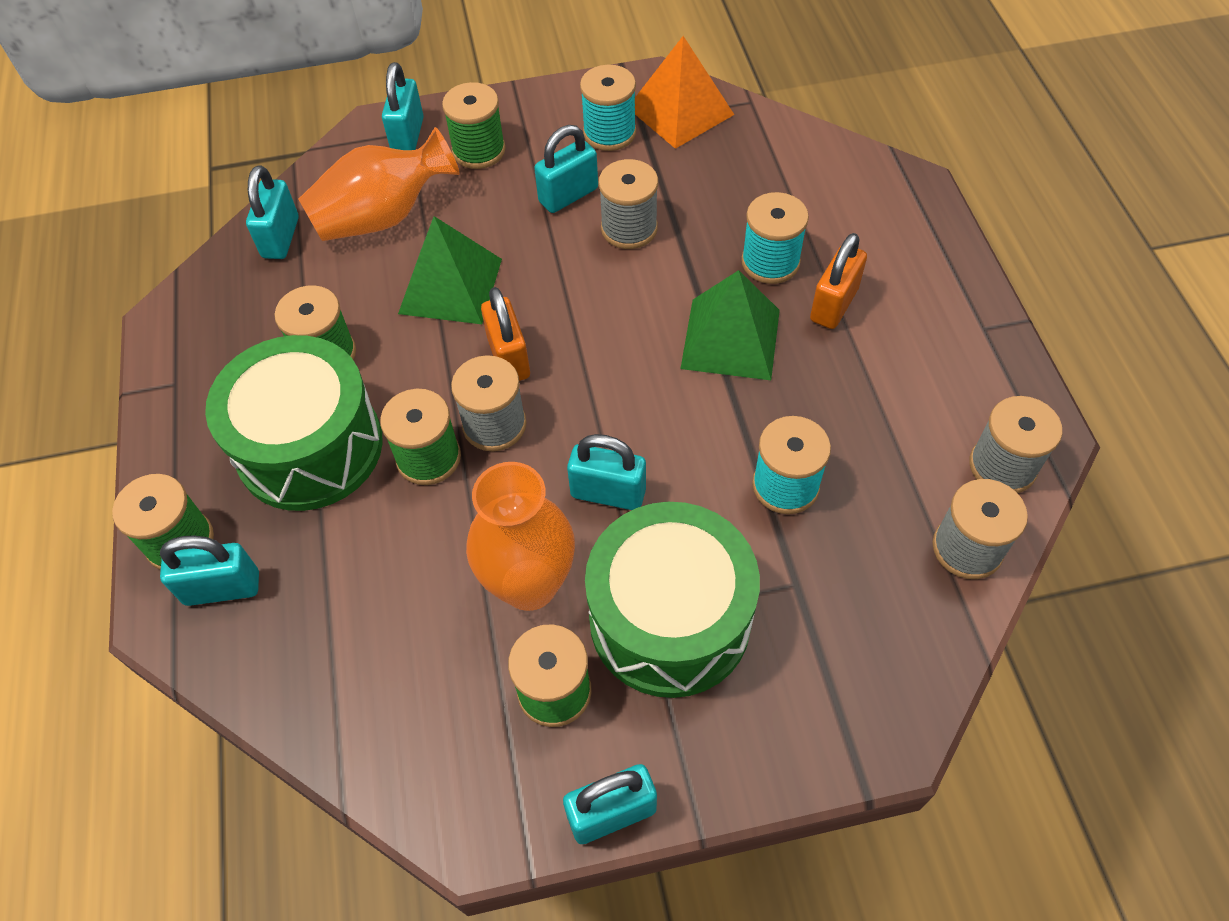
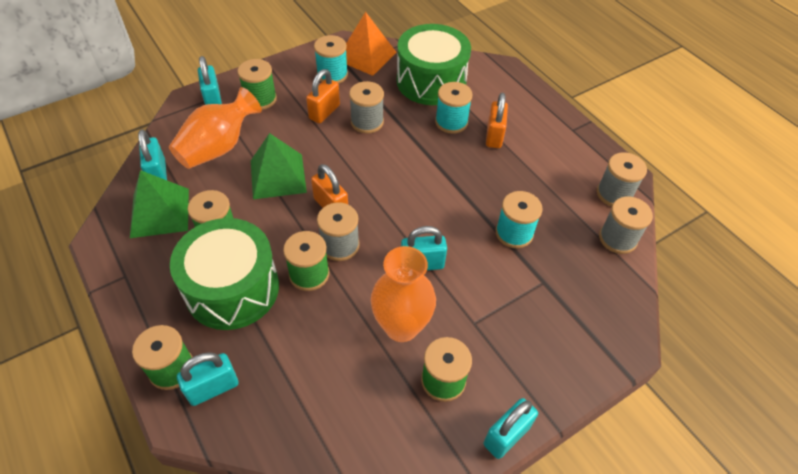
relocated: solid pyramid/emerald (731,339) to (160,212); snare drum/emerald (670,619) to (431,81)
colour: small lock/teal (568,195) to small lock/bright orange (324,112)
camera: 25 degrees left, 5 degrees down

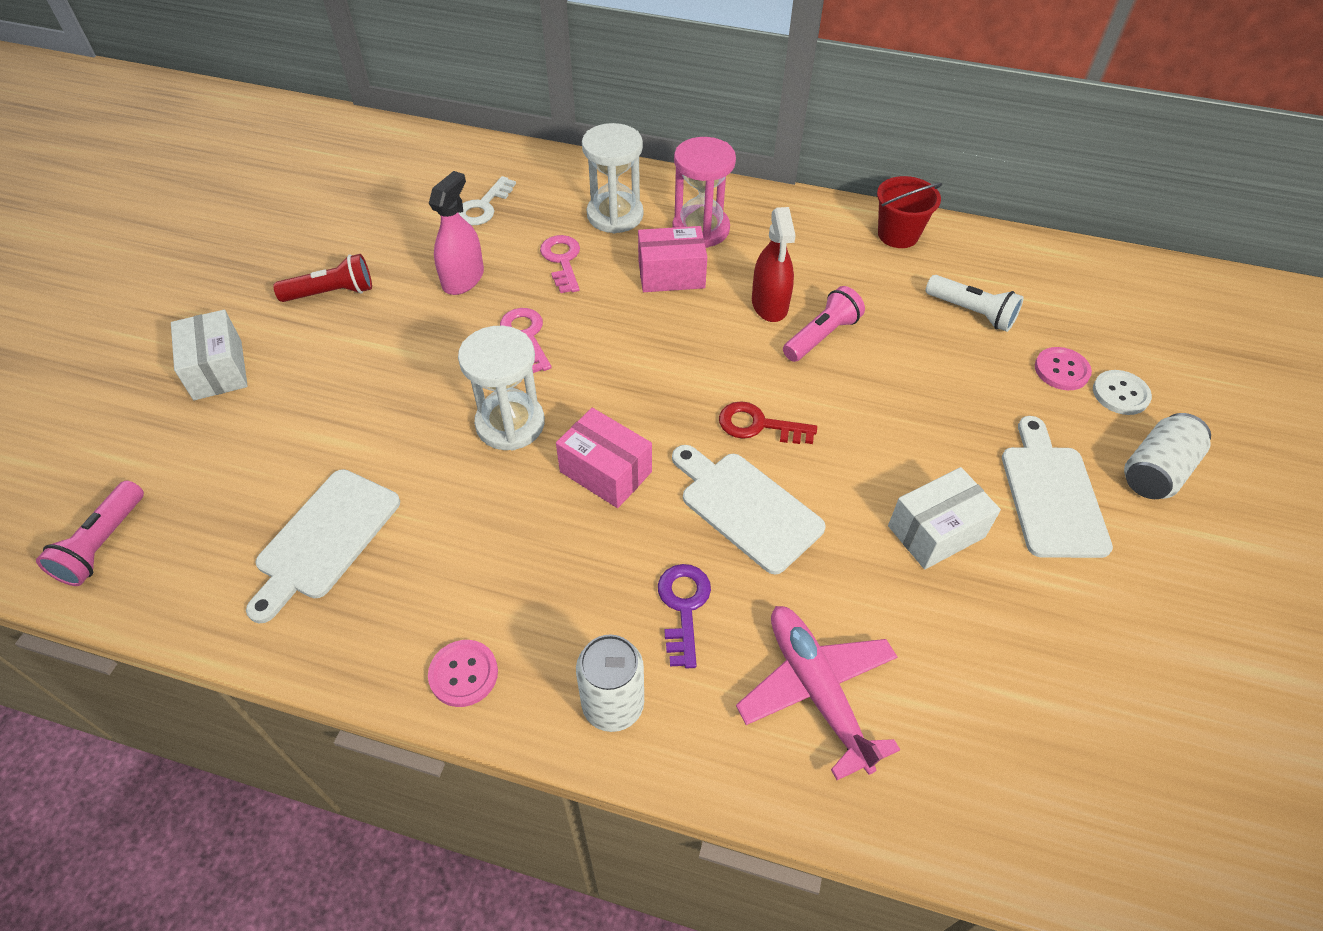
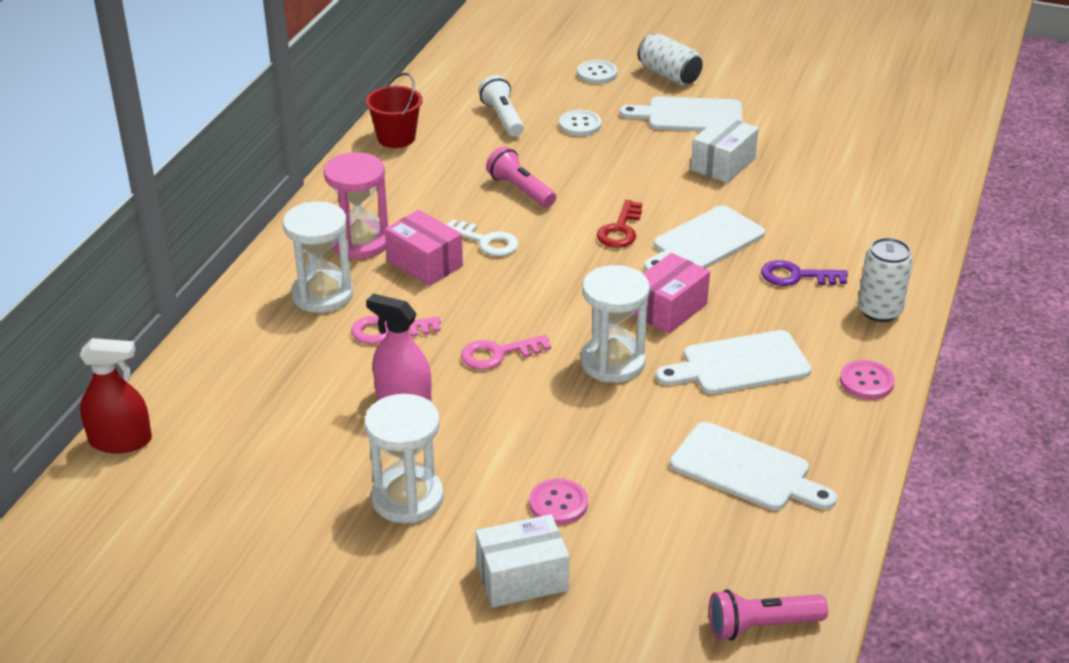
missing: aeroplane/rose-pink (816,691)
appeared: shirt button/white (580,125); chopping board/white (739,364)
relocated: spray bottle/crimson (769,304) to (120,441); door key/white (483,207) to (486,241); shirt button/rose-pink (1061,370) to (558,503)
exchanged: torch/crimson (332,293) to sandglass/white (407,498)
spun: parcel/rose-pink (671,274) = (424,263) 45 degrees counterclockwise; torch/white (972,312) = (503,118) 60 degrees counterclockwise; parcel/white (936,531) = (723,164) 60 degrees clockwise; torch/rose-pink (103,544) = (761,626) 150 degrees clockwise
camera: 85 degrees left, 15 degrees down

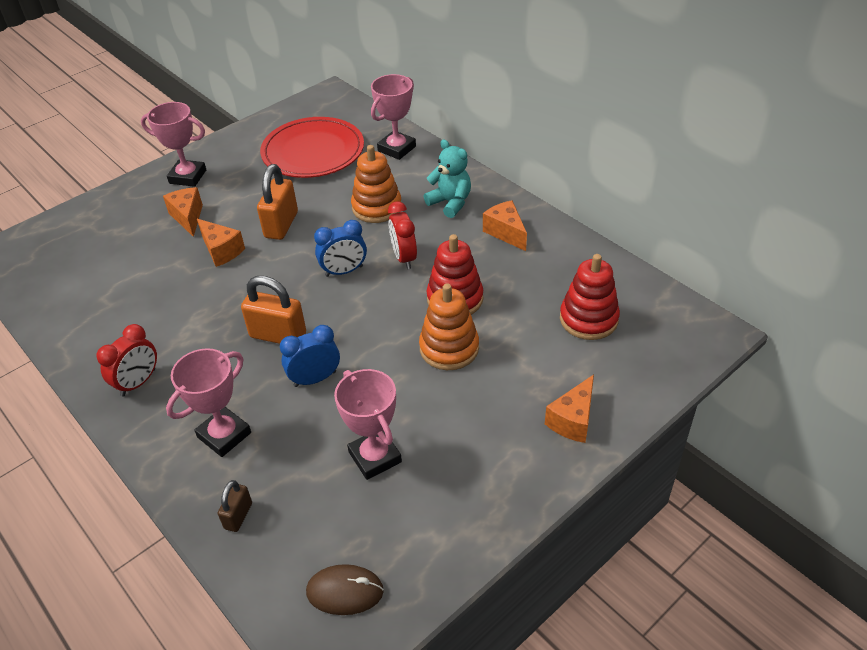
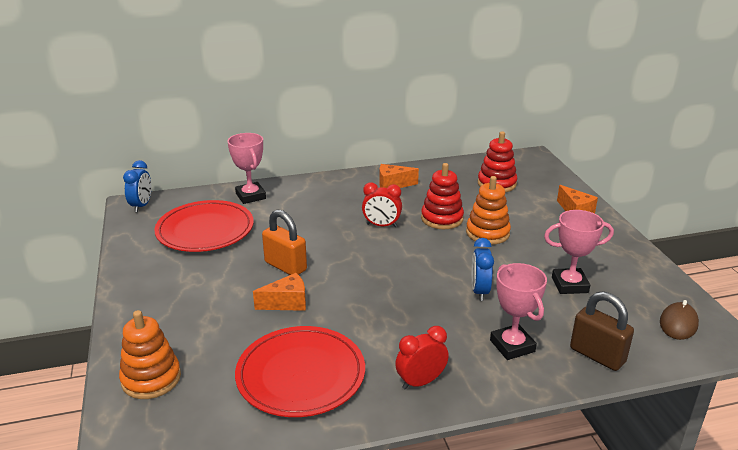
missing: award cup/rose-pink (188,177); piece of cheese/bright orange (188,217); small lock/bright orange (278,335); stuffed bear/teal (450,203)
appeared: plate/crimson (301,375)
relocated: ring stacker/bright orange (377,207) to (151,379); clock/cobalt (344,271) to (141,206)
spun: clock/crimson (138,382) = (420,382) 90 degrees counterclockwise
size: small lock/brown (238,516) = (597,355) x1.80
camera: 65 degrees left, 15 degrees down

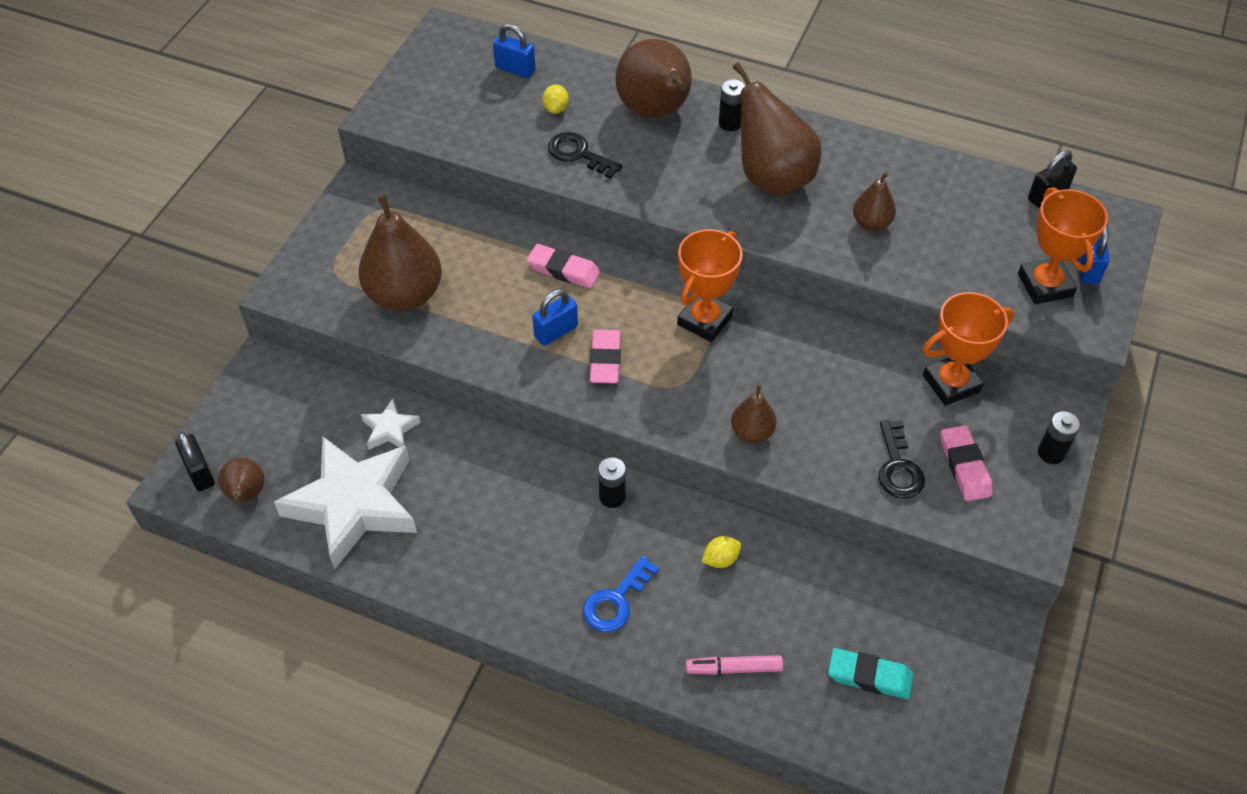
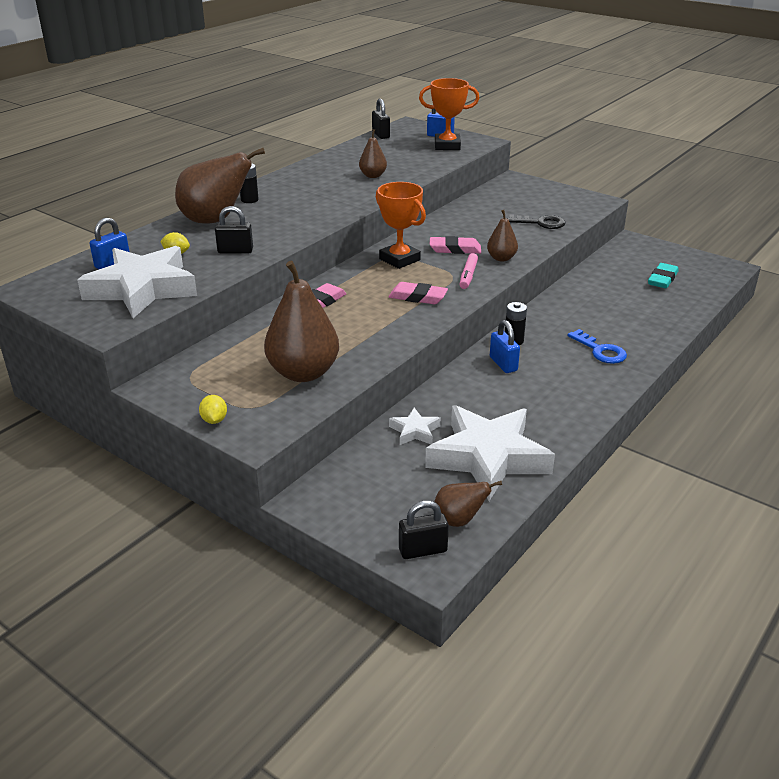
missing: pear/brown (772,177); award cup/bright orange (951,383); battery/black (1051,453)
appeared: star shape/white (142,289)
relocated: lemon/golden (720,559) to (214,420); gum eraser/rose-pink (964,466) to (455,249); marker/rose-pink (734,668) to (468,276); small lock/cobalt (556,331) to (503,364)
exchanged: door key/black (578,154) to small lock/black (235,251)
camera: 75 degrees left, 20 degrees down

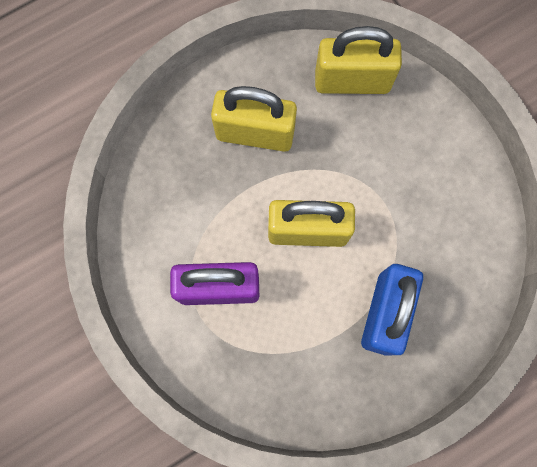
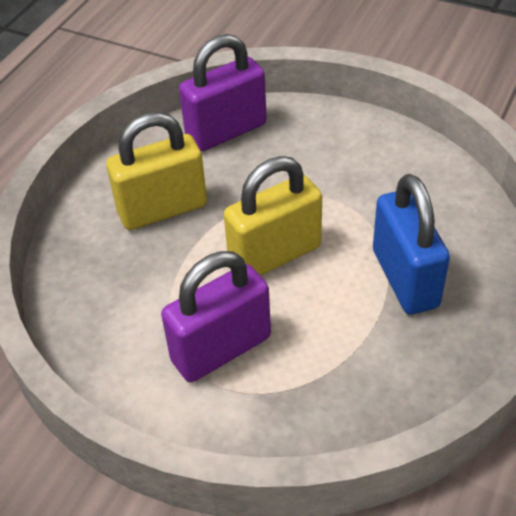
colour: small lock/golden (352,81) to small lock/purple (226,131)
camera: 30 degrees left, 30 degrees down

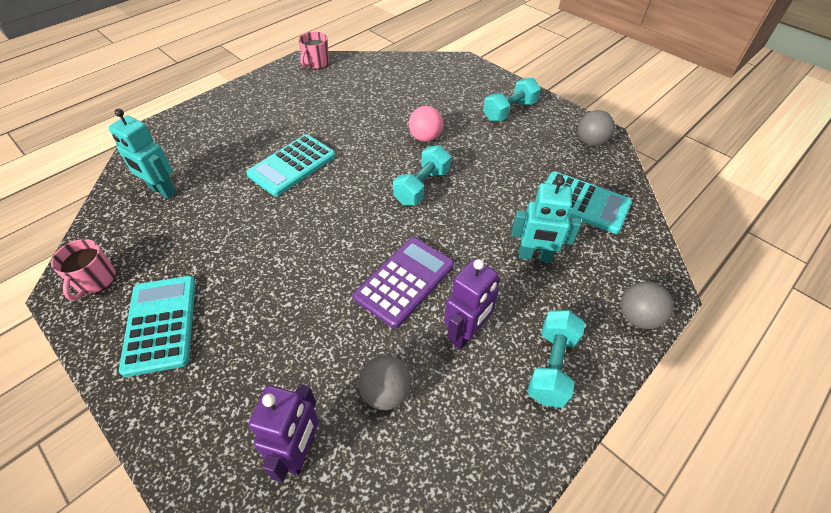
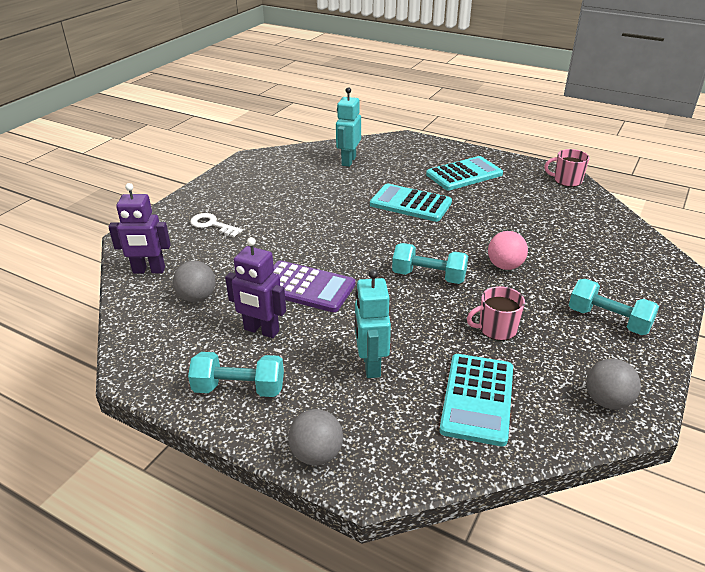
appeared: door key/white (212,225)
relocated: adding machine/teal (160,324) to (464,174); coffee mug/rose-pink (95,280) to (496,329)
camera: 75 degrees right, 15 degrees down

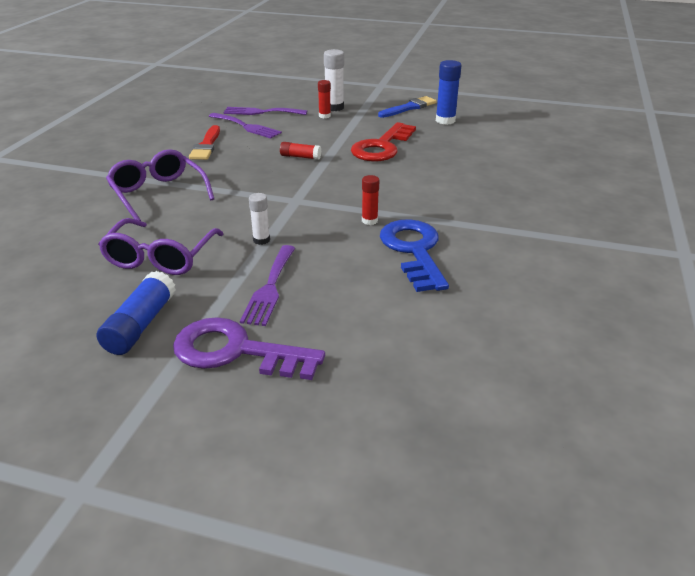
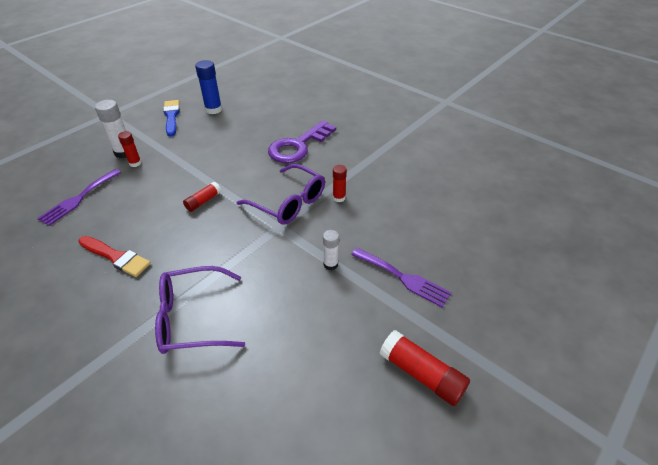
missing: table fork/purple (246,126); door key/crimson (382,147); door key/cobalt (414,251)
relocated: glasses/purple (160,258) to (289,203); door key/purple (236,351) to (298,146)
colour: glue/cobalt (140,325) to glue/crimson (421,374)
camera: 65 degrees left, 10 degrees up

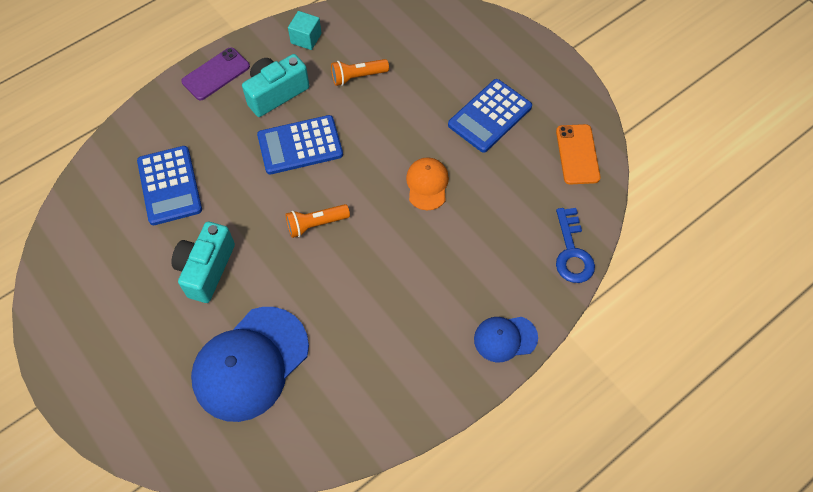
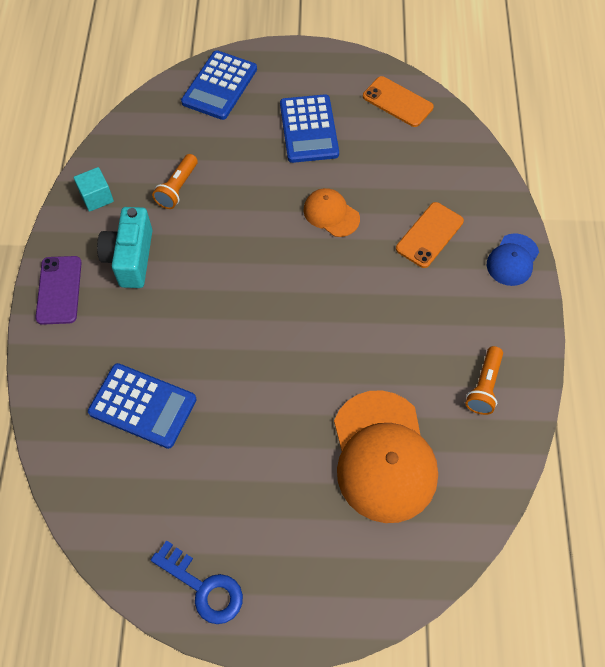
missing: compact camera/teal (206,269)
appeared: smartphone/bright orange (429,235)
relocated: door key/cobalt (572,252) to (203,587); adding machine/cobalt (300,145) to (219,86); torch/bright orange (316,224) to (484,386)
colour: cap/cobalt (250,363) to cap/bright orange (383,456)
camera: 50 degrees left, 0 degrees up

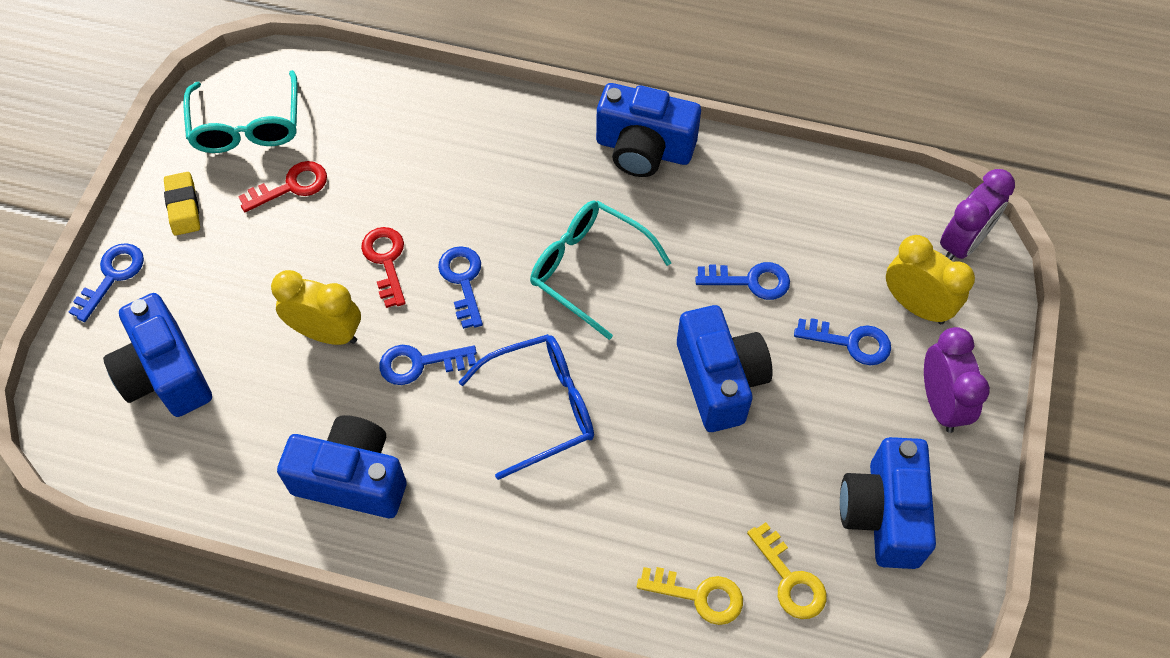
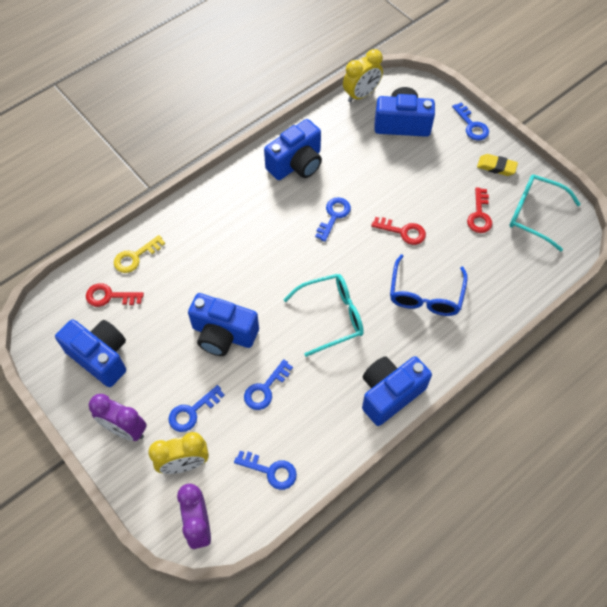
relocated: door key/cobalt (463,281) to (271,471); clock/golden (327,333) to (361,95); glasses/cobalt (541,407) to (425,295)
colour: door key/golden (790,579) to door key/crimson (109,296)
camera: 125 degrees right, 0 degrees up

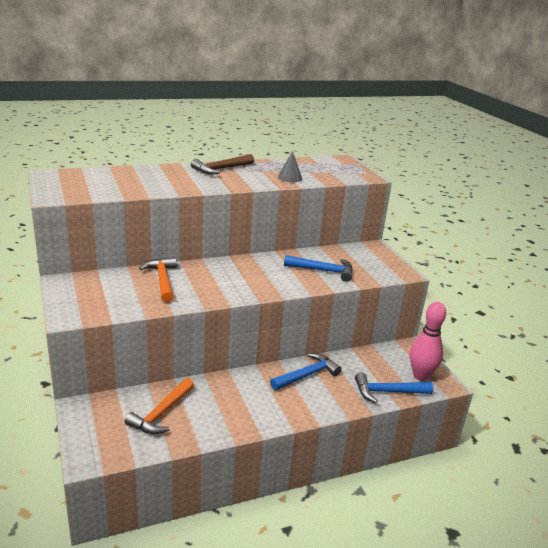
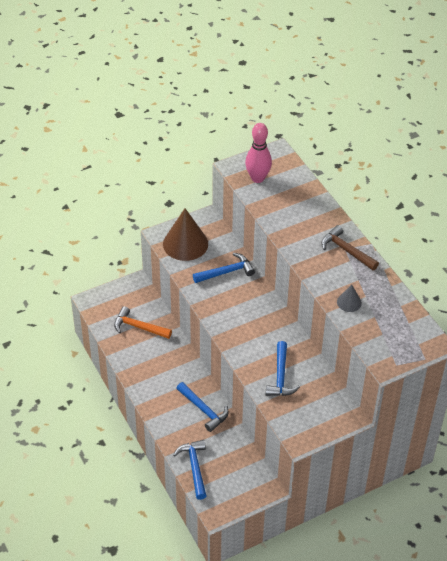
appeared: cone/brown (185,244)
relocated: bowling pin/rose-pink (421,376) to (257,178)
colour: claw hammer/bright orange (162,280) to claw hammer/cobalt (226,272)
camera: 85 degrees right, 20 degrees up

